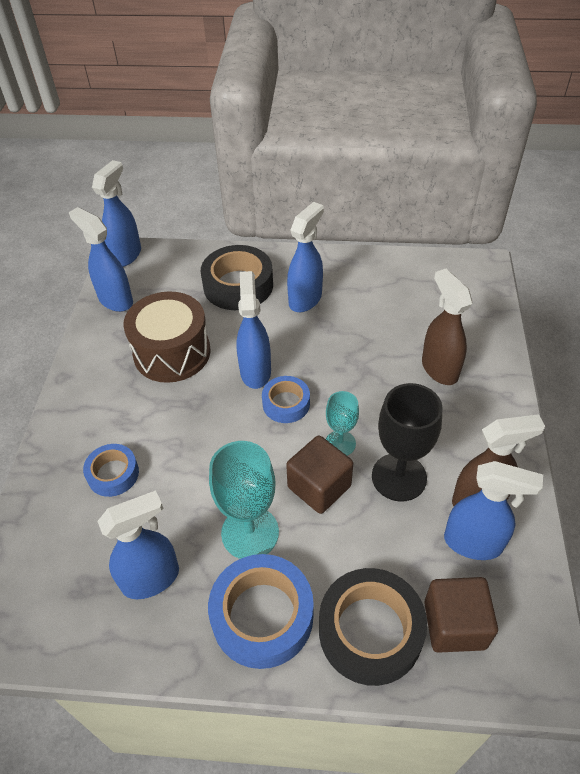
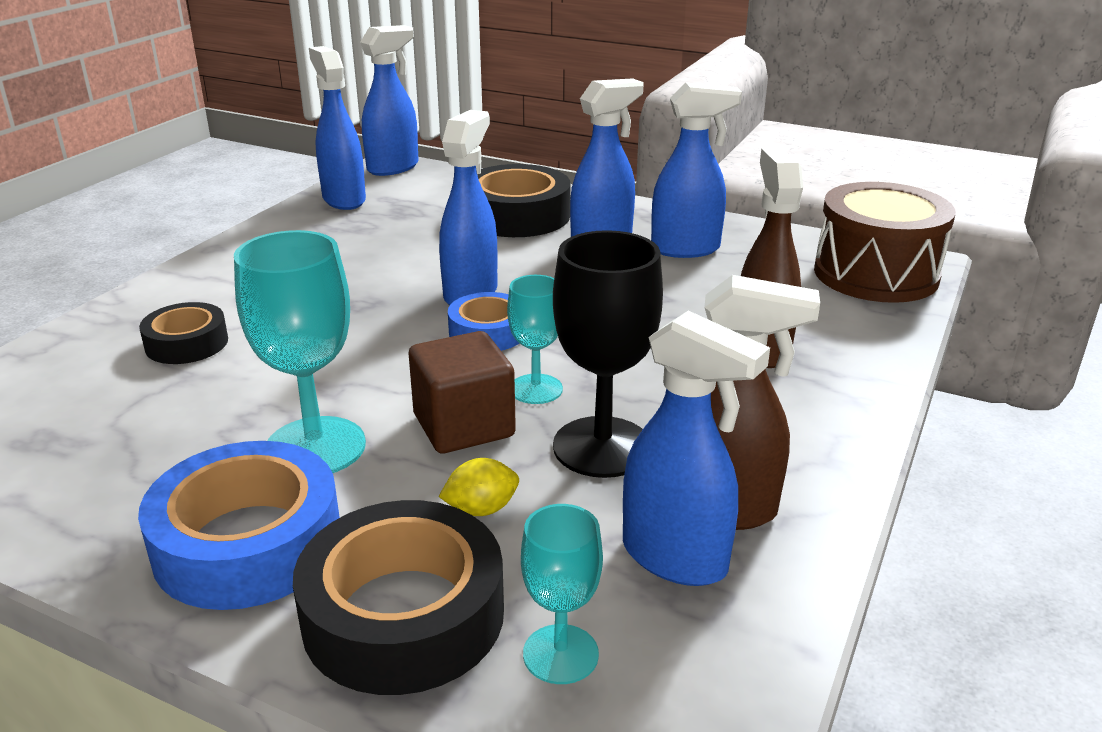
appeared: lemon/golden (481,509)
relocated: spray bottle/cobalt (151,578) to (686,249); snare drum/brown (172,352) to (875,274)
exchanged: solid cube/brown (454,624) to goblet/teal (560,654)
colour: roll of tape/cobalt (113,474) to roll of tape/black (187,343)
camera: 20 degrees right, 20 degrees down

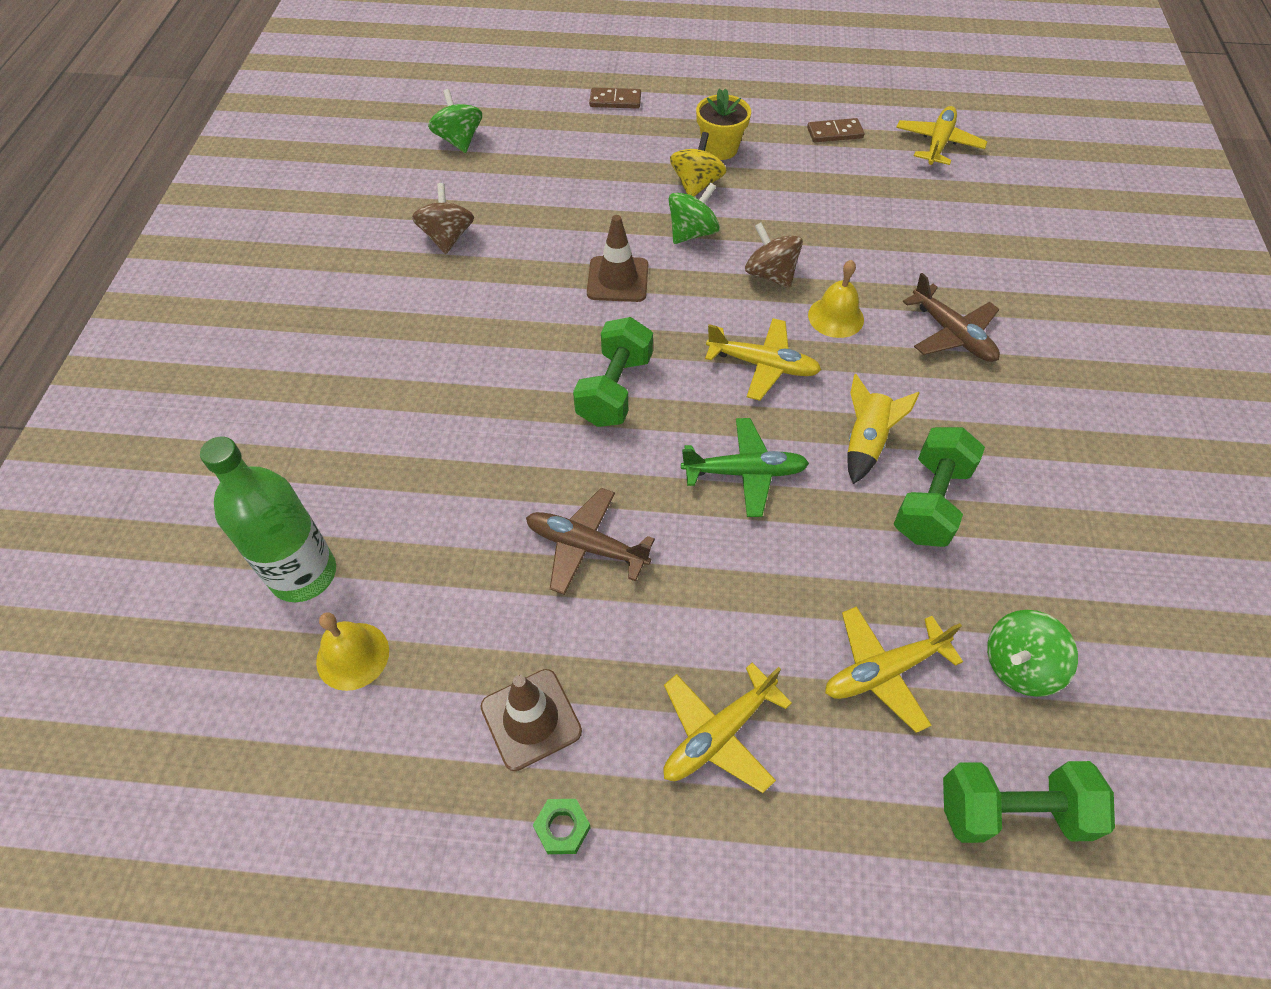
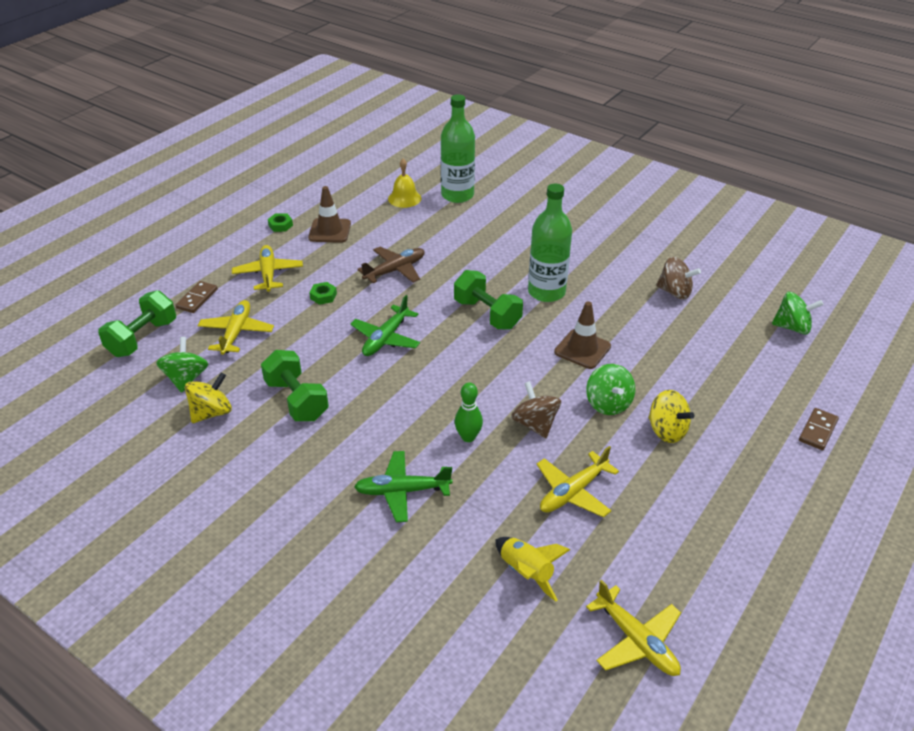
missing: plant pot/golden (720,149)
appeared: toy top/golden (211,412); nut/emerald (323,296); bottle/emerald (546,292)
relocated: domino/brown (835,133) to (197,299); rocket/golden (866,442) to (526,572); aeroplane/golden (763,365) to (573,492)
exchanged: school bell/golden (836,317) to bowling pin/emerald (468,437)
colour: aeroplane/brown (952,334) to aeroplane/emerald (402,491)
spun: toy top/brown (770,274) = (535,424) 105 degrees counterclockwise
camera: 120 degrees right, 15 degrees down

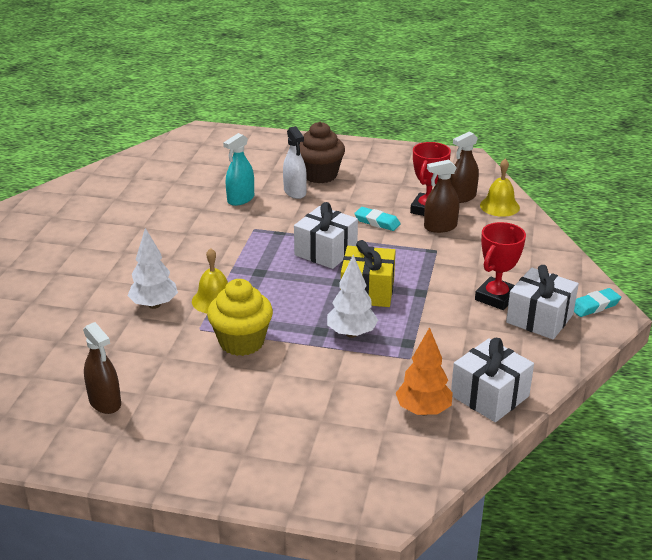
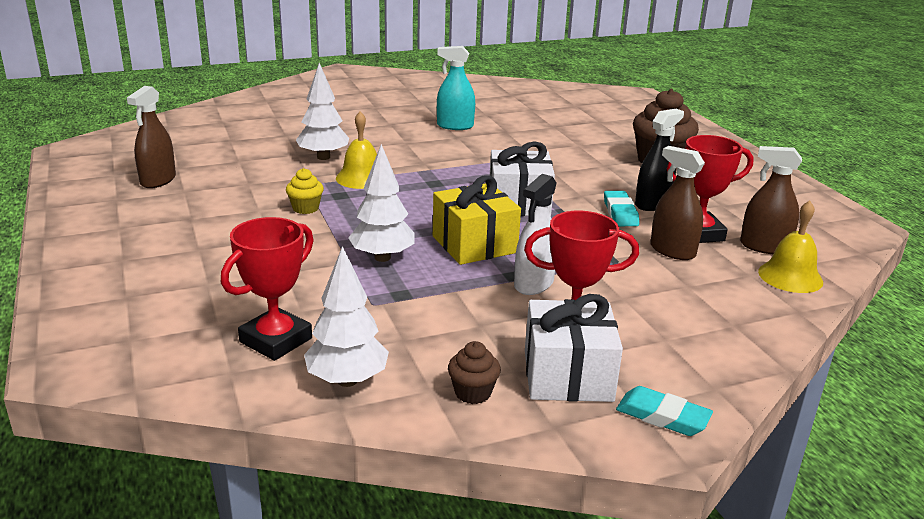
appeared: fairy cake/brown (473,393); spray bottle/black (652,204)
relocated: spray bottle/teal (240,199) to (455,126); spray bottle/white (295,192) to (534,284)
exchanged: fir tree/bright orange (423,410) to award cup/crimson (276,340); wrapped gift/white (490,396) to fir tree/white (347,380)
size: fairy cake/golden (241,342) = (305,208) x0.50
camera: 55 degrees right, 5 degrees down

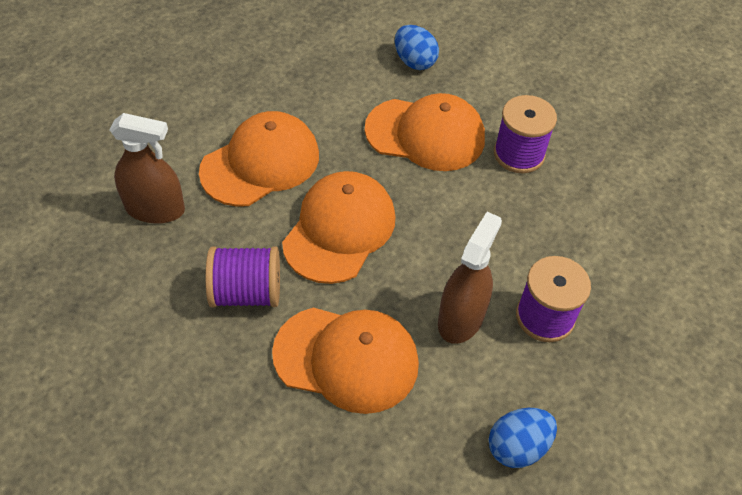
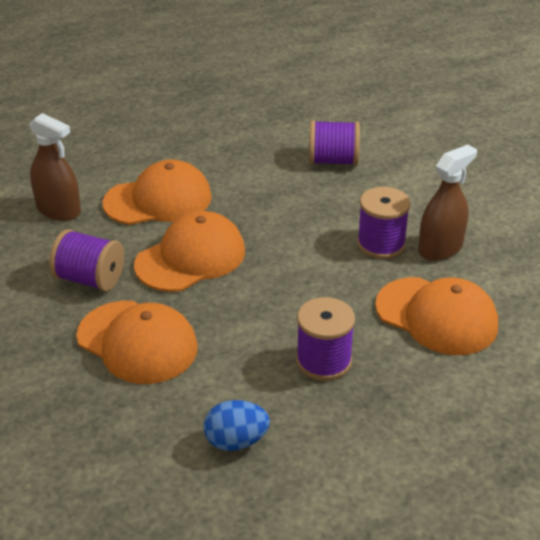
relocated: cap/bright orange (425,134) to (436,316); spray bottle/brown (461,318) to (440,248)
exchanged: egg shape/cobalt (414,62) to bobbin/purple (333,161)
camera: 25 degrees right, 15 degrees down

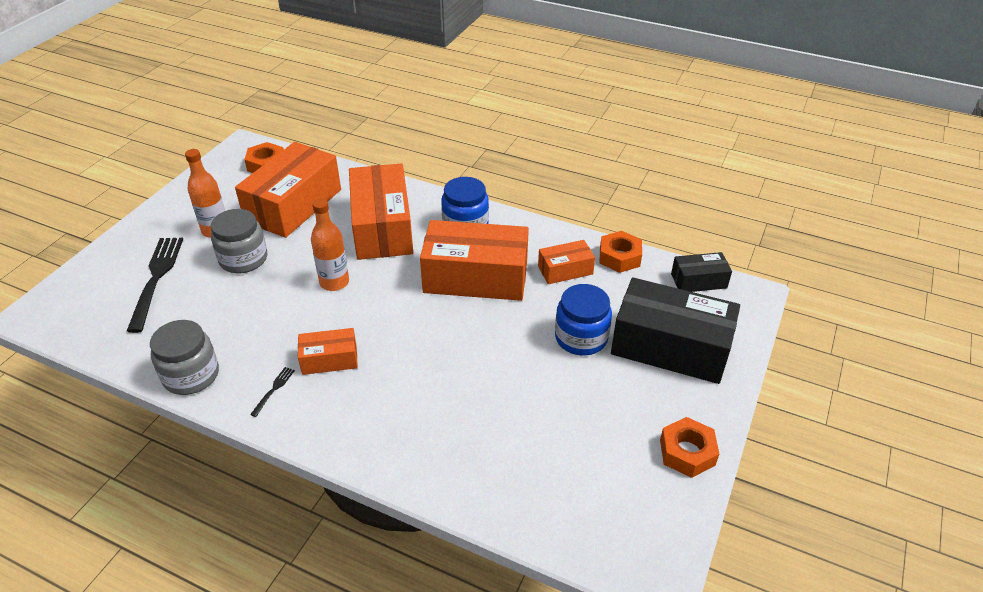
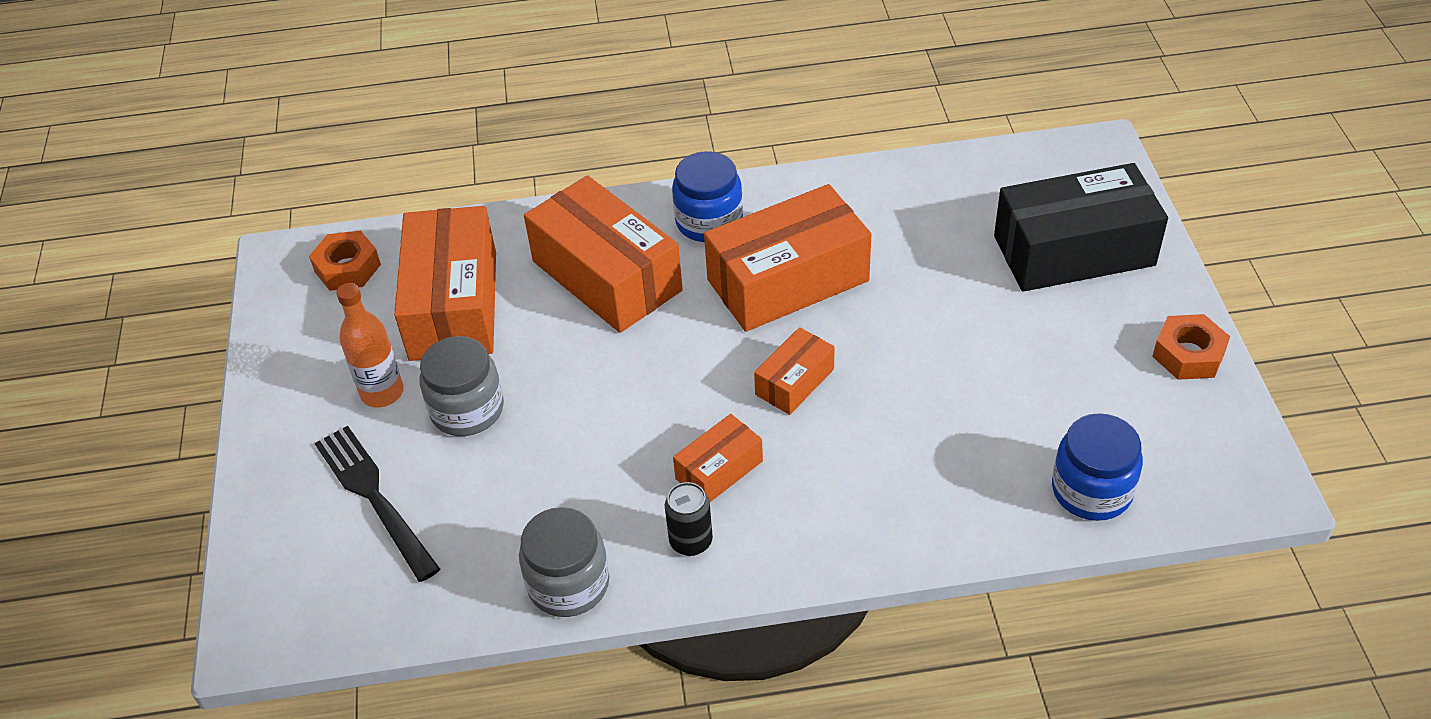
missing: bottle/bright orange (334,282); nut/bright orange (619,257); parcel/black (698,281)
relocated: parcel/bright orange (565,270) to (794,382); preserve jar/cobalt (581,338) to (1091,490)
exchanged: table fork/black (273,390) to can/black (691,541)
camera: 30 degrees left, 5 degrees up

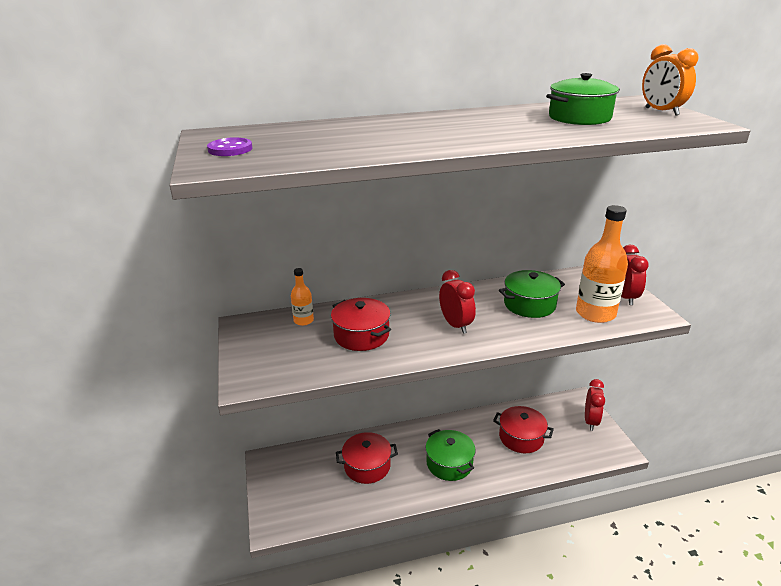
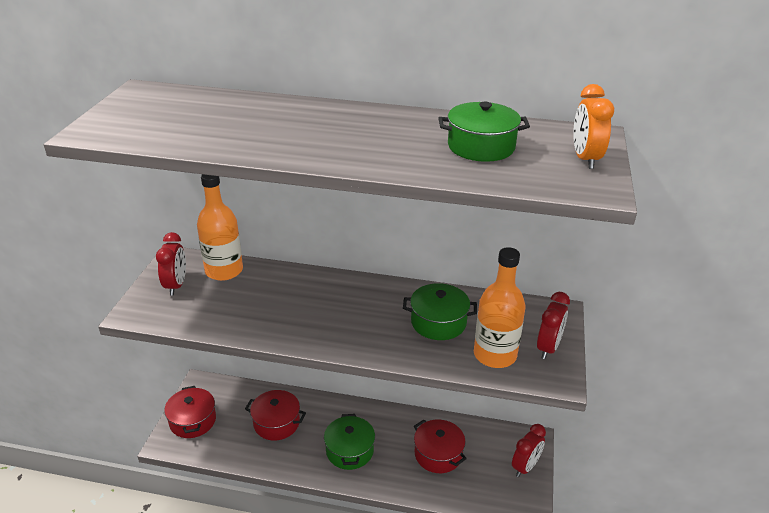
missing: shirt button/purple (230,149)
relocated: clock/crimson (455,325) to (176,285); pot/crimson (361,335) to (193,421)
size: bottle/bright orange (303,320) = (224,271) x1.96
camera: 25 degrees right, 5 degrees up

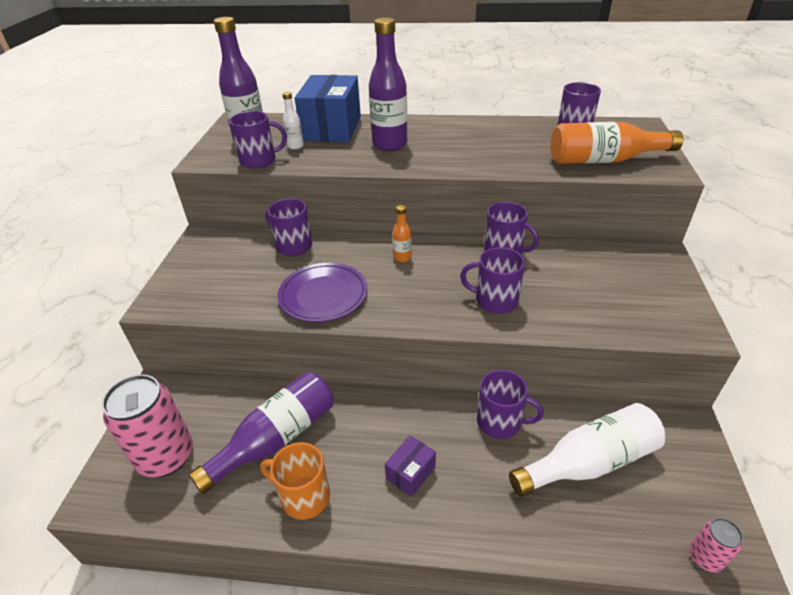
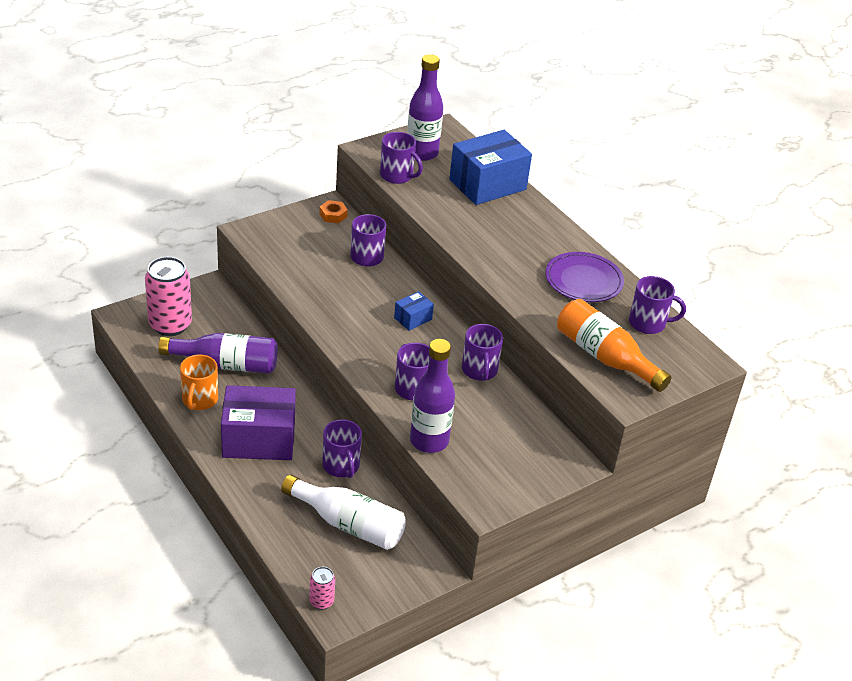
missing: bottle/white (295,146)
appeared: nut/bright orange (333,215)
relocated: bottle/purple (390,144) to (429,441); plate/purple (323,295) to (583,281)
exchanged: bottle/bright orange (402,257) to parcel/cobalt (413,319)
spun: coffee mug/bright orange (304,496) = (199,400) 150 degrees counterclockwise
size: parcel/purple (410,473) = (259,439) x2.17
camera: 45 degrees right, 0 degrees up

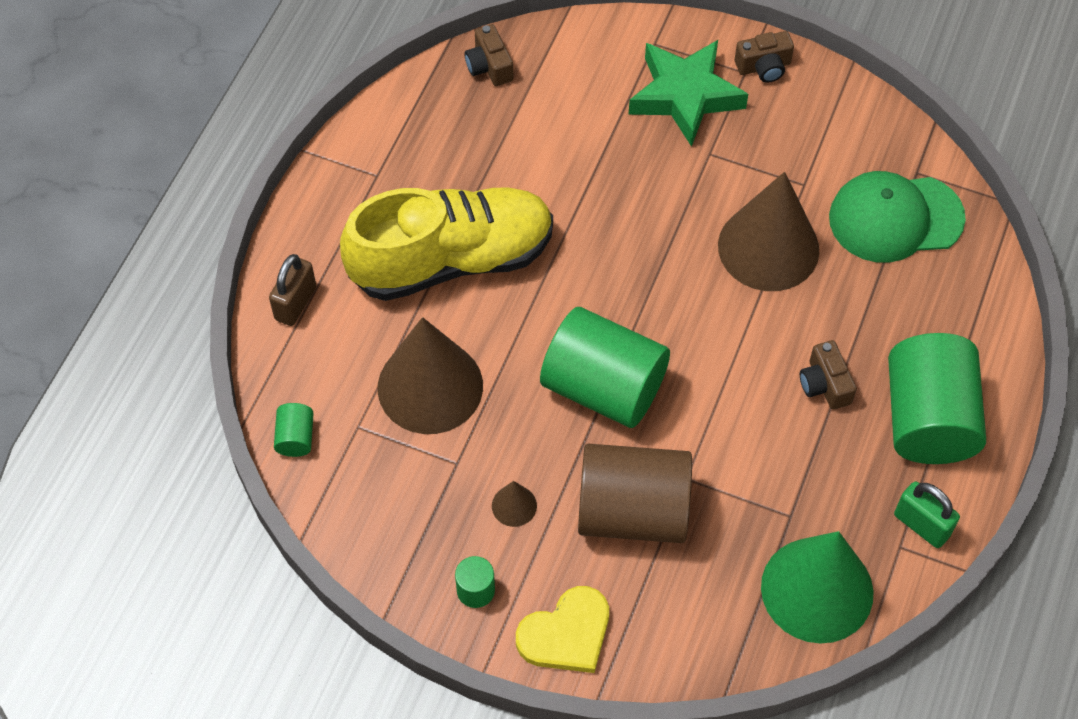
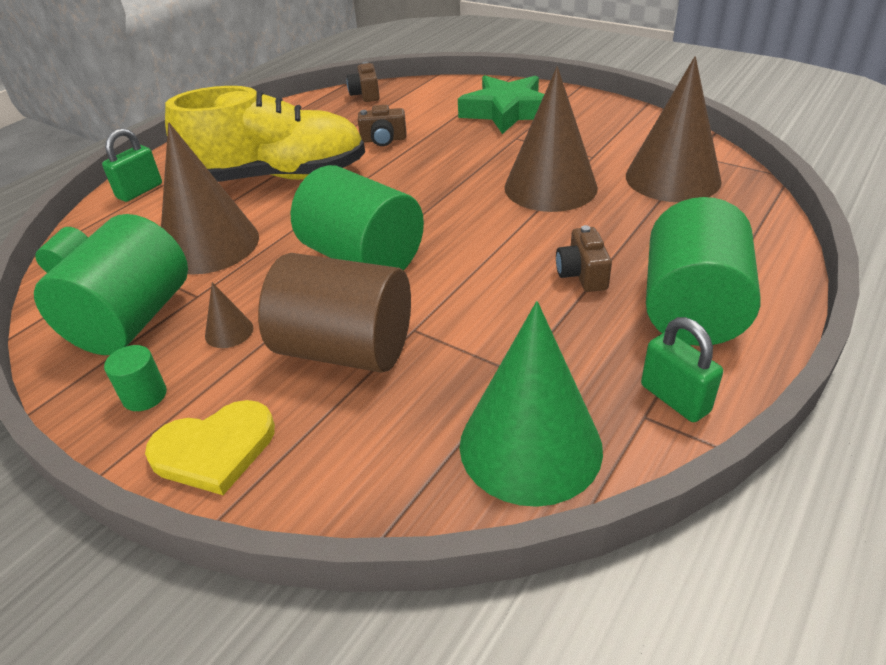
appeared: solid cylinder/emerald (132,320)
relocated: compact camera/brown (764,67) to (383,140)
exchanged: cap/emerald (895,218) to cone/brown (672,178)
colour: small lock/brown (295,303) to small lock/emerald (139,191)
camera: 15 degrees right, 20 degrees down

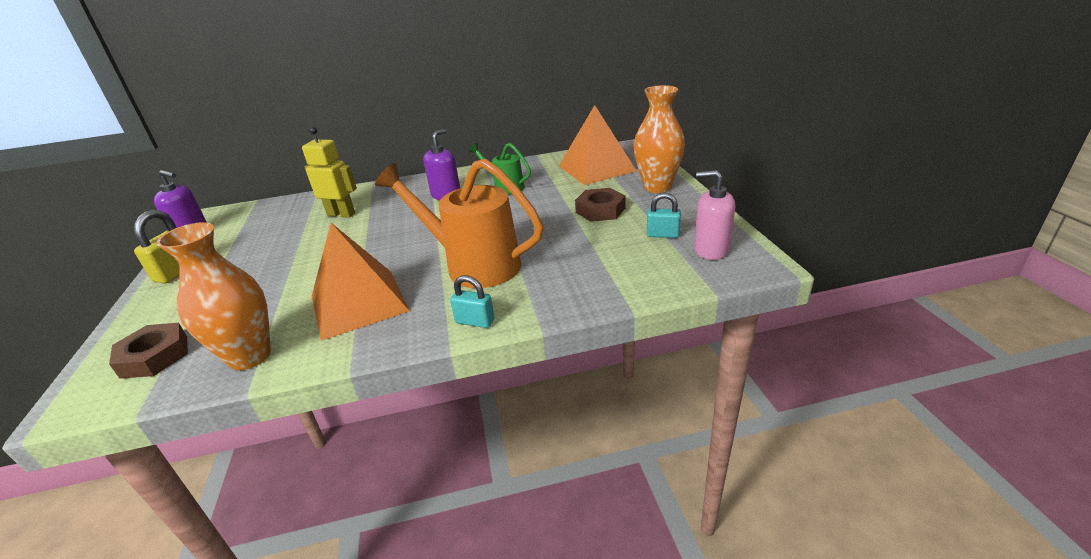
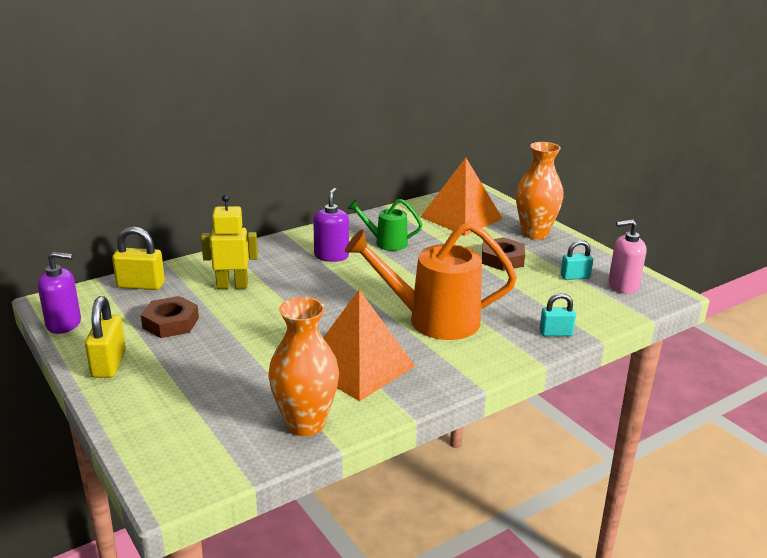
appeared: small lock/golden (141,285)
relocated: nut/brown (154,356) to (171,323); small lock/teal (475,321) to (555,333)
camera: 25 degrees left, 5 degrees down

